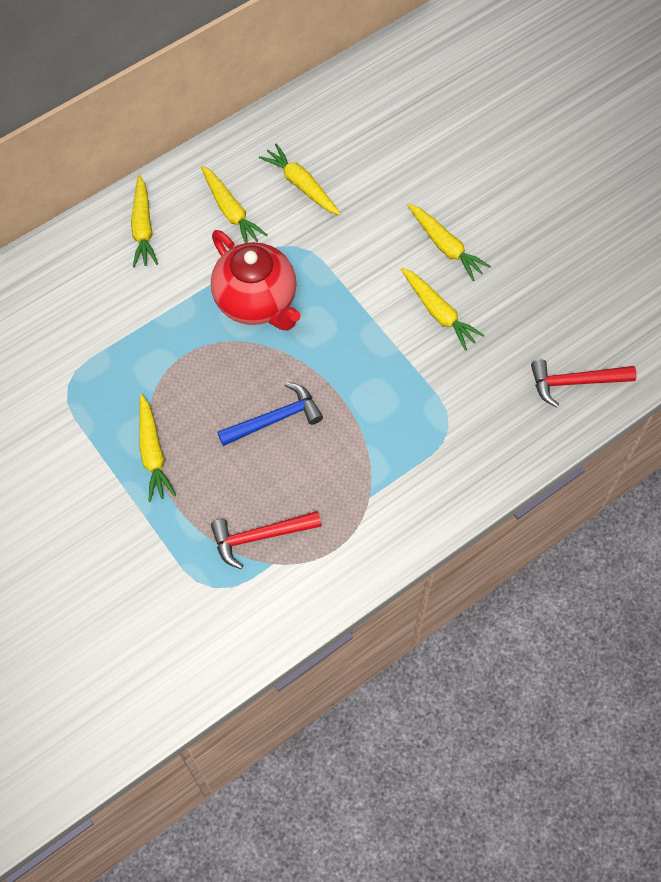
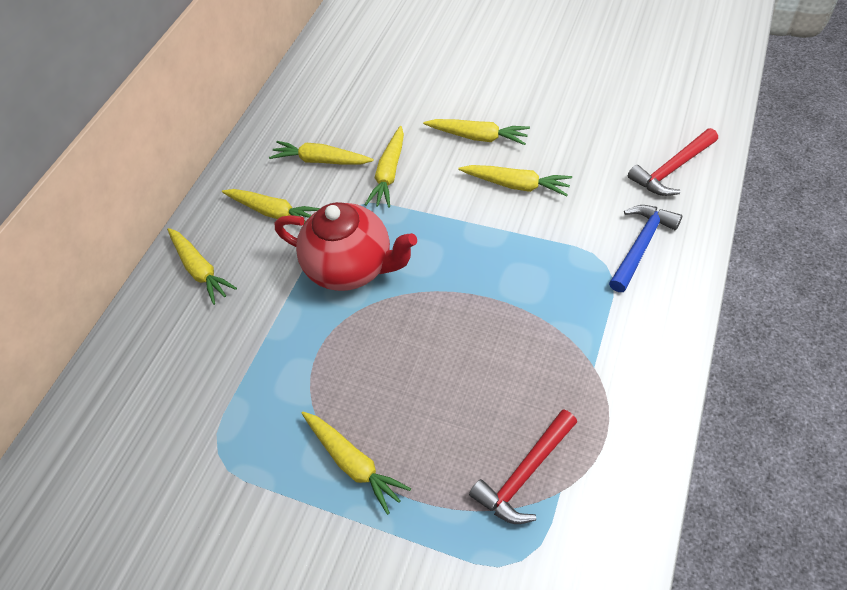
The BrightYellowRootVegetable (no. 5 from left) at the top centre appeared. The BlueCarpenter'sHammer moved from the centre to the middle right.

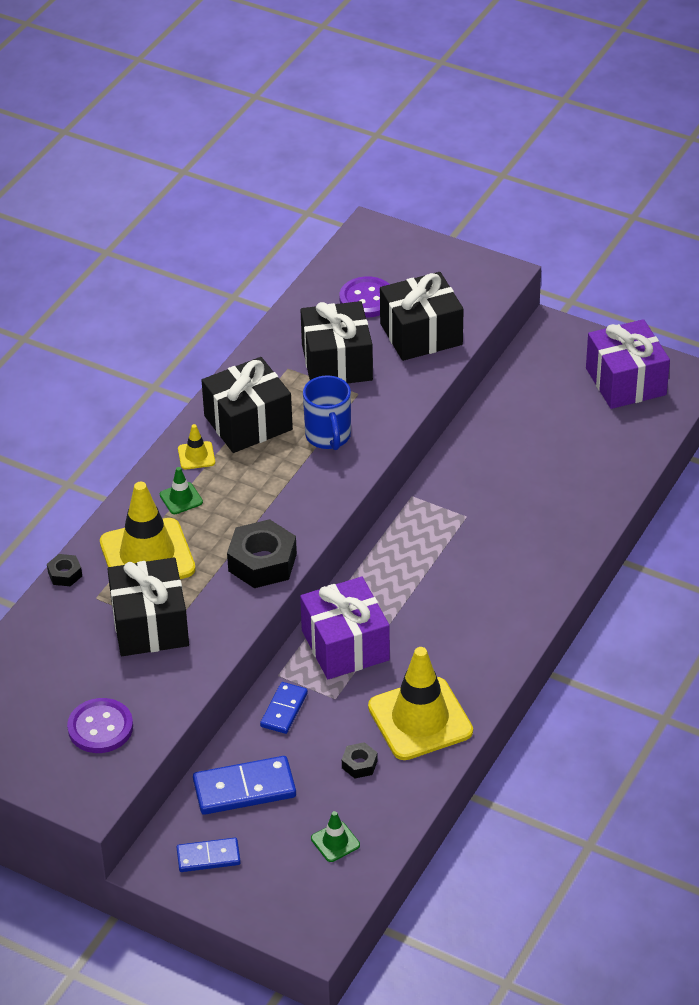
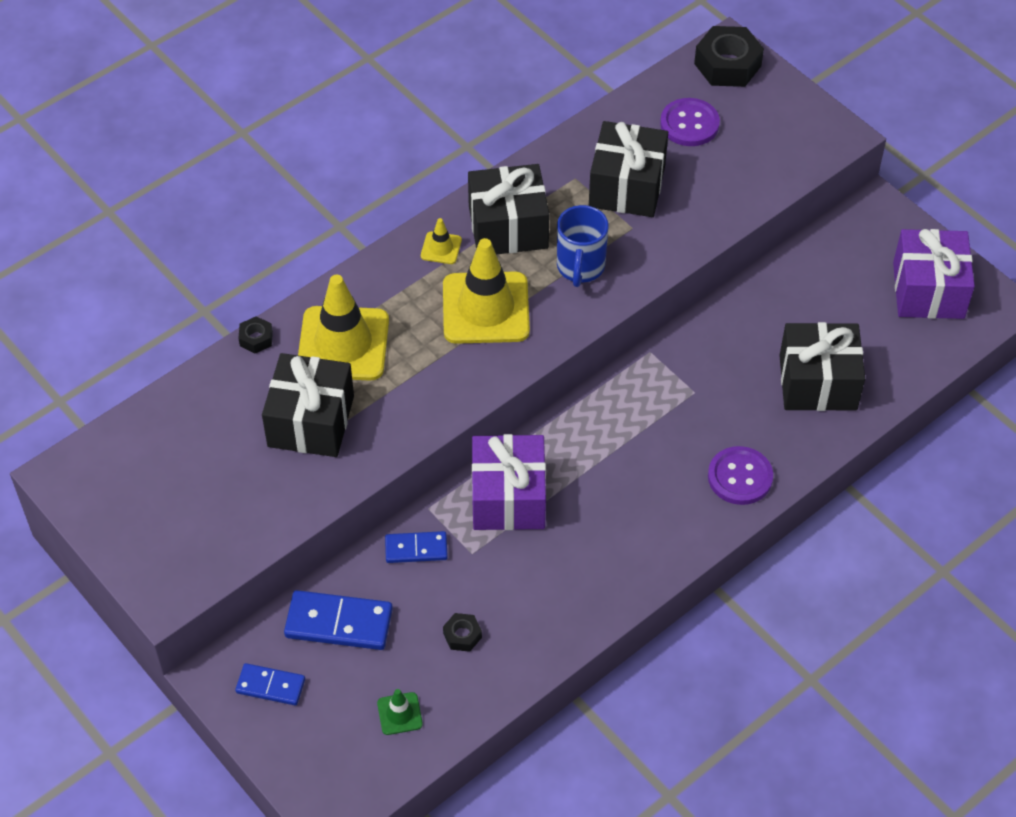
The GreenTrafficCone (no. 1 from left) at the middle left disappeared. The PurpleSewingButton (no. 1 from left in the first image) moved from the bottom left to the middle right. The EbonyHexNut (no. 2 from left in the first image) moved from the centre to the top right. The BrightYellowTrafficCone (no. 3 from left) moved from the bottom centre to the centre. The EbonyPresent (no. 4 from left) moved from the top centre to the middle right. The BlueDominoPiece (no. 3 from left) at the bottom centre turned 45 degrees clockwise.

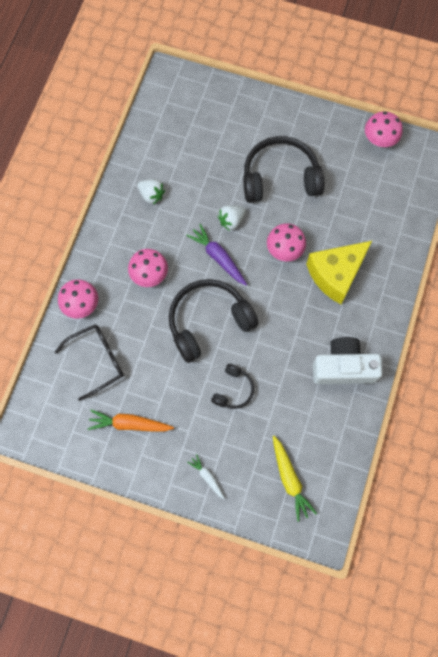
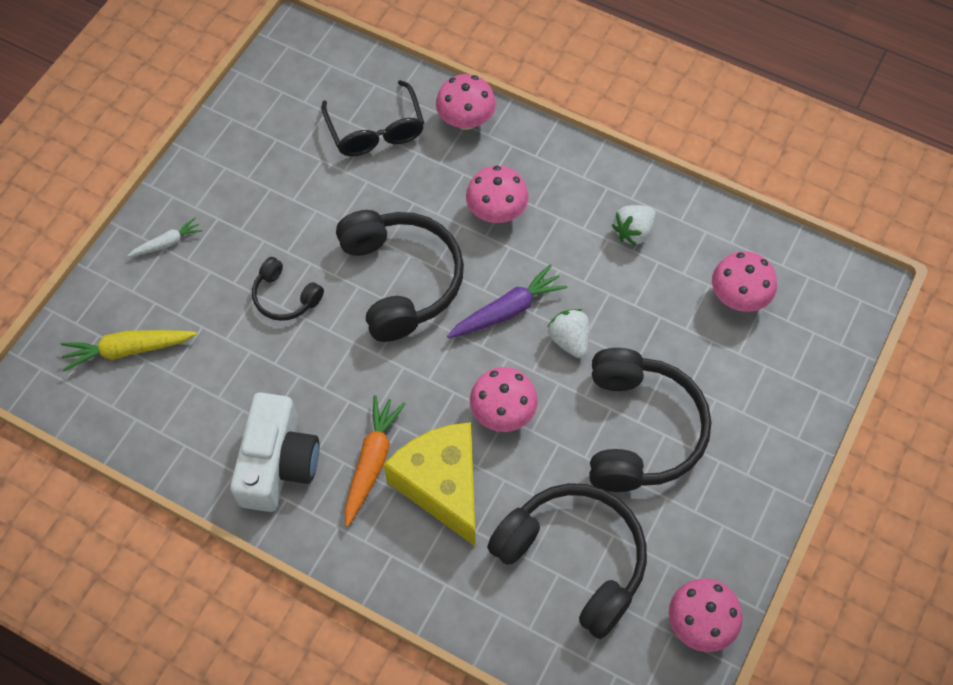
The EbonyOverEarHeadphones (no. 3 from left) at the bottom centre appeared. The RosyToadstool (no. 5 from left) at the middle right appeared. The OrangeColouredRootVegetable moved from the middle left to the bottom centre.

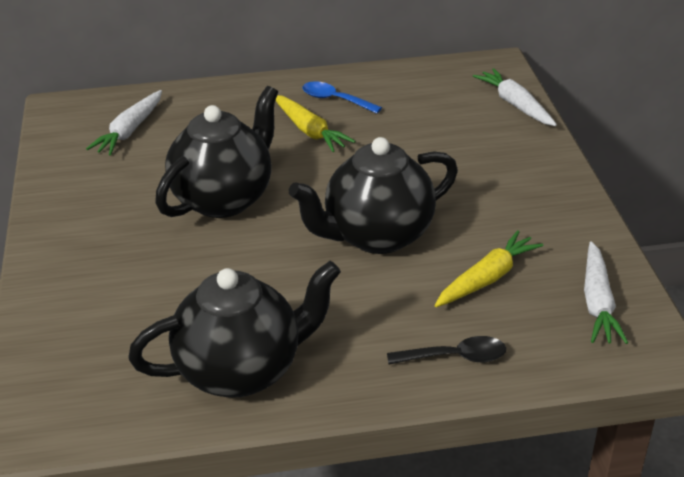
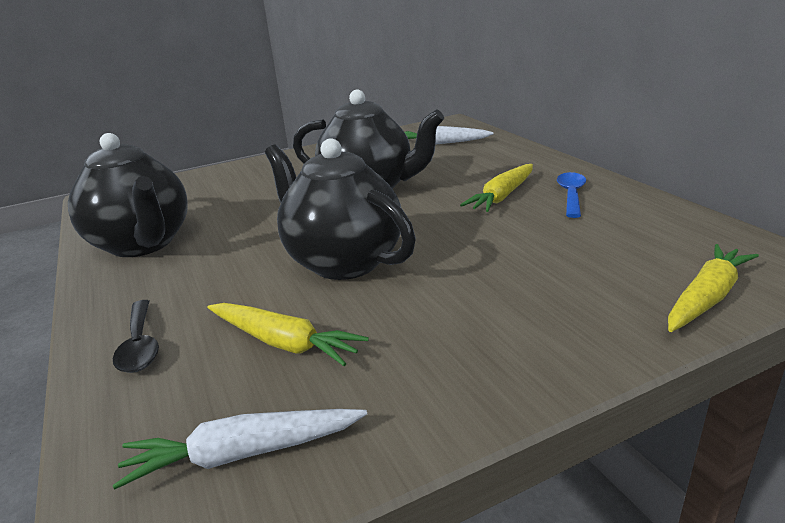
The SnowWhiteRootVegetable (no. 2 from left) at the top right became the BrightYellowRootVegetable (no. 3 from left) at the middle right.

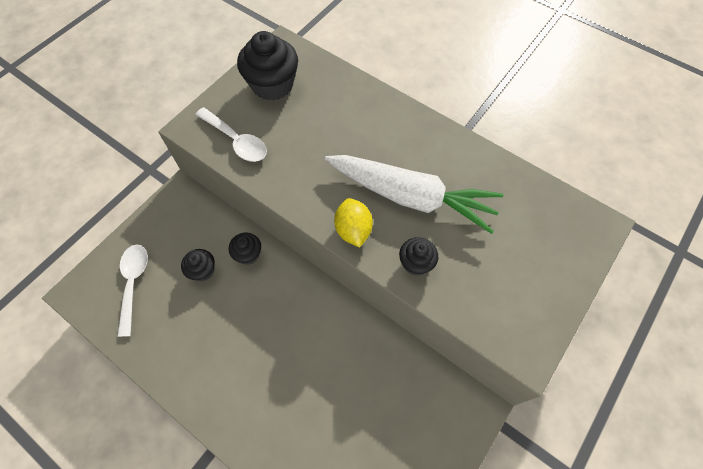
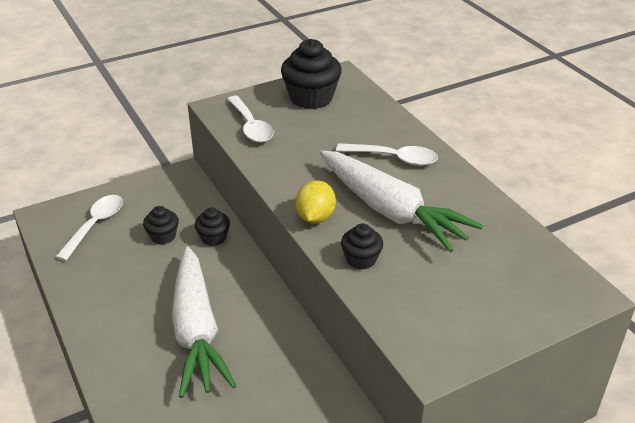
The SnowWhiteRootVegetable (no. 1 from left) at the bottom left appeared. The SnowWhiteSpoon (no. 3 from left) at the centre appeared.

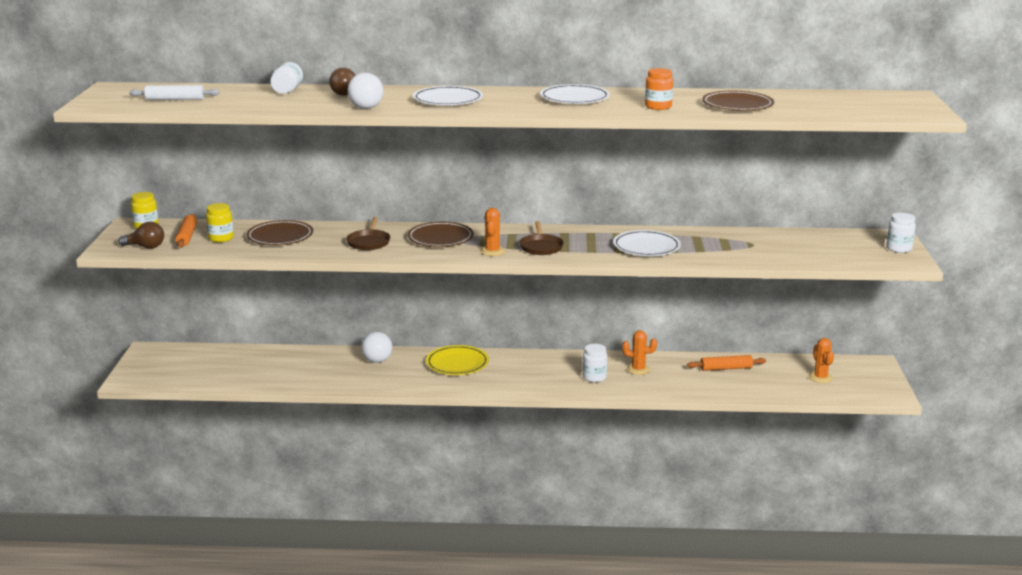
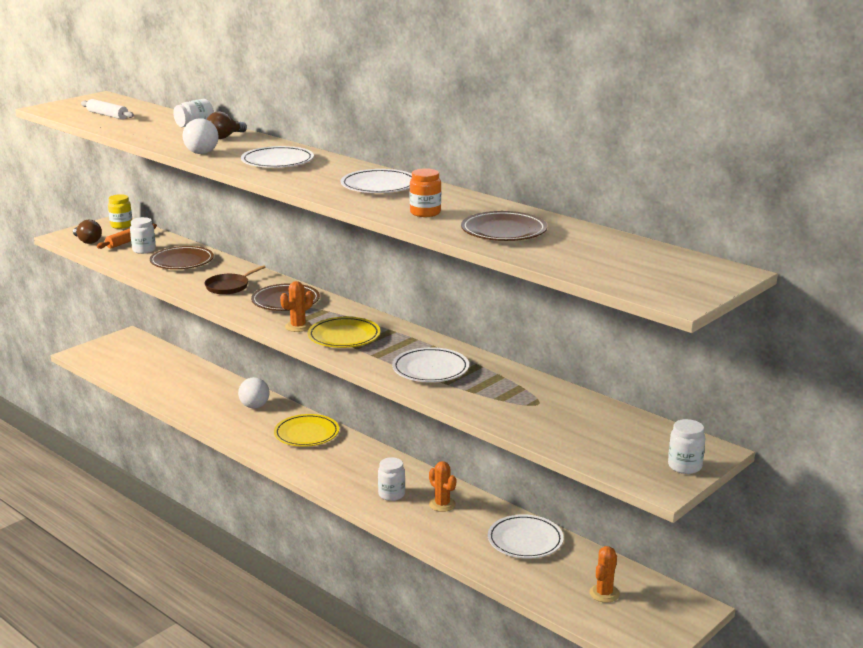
The RussetPan (no. 2 from left) at the centre was replaced by the BrightYellowPlate (no. 2 from left) at the centre. The OrangeColouredRollingPin (no. 2 from left) at the middle right was replaced by the SnowWhitePlate (no. 4 from left) at the bottom centre. The BrightYellowPreserveJar (no. 2 from left) at the middle left became the SnowWhitePreserveJar (no. 1 from left) at the middle left.

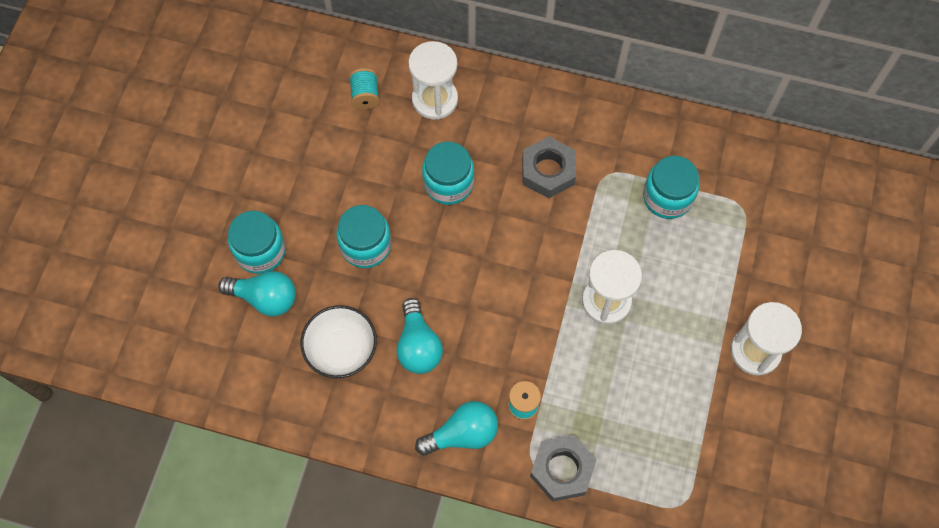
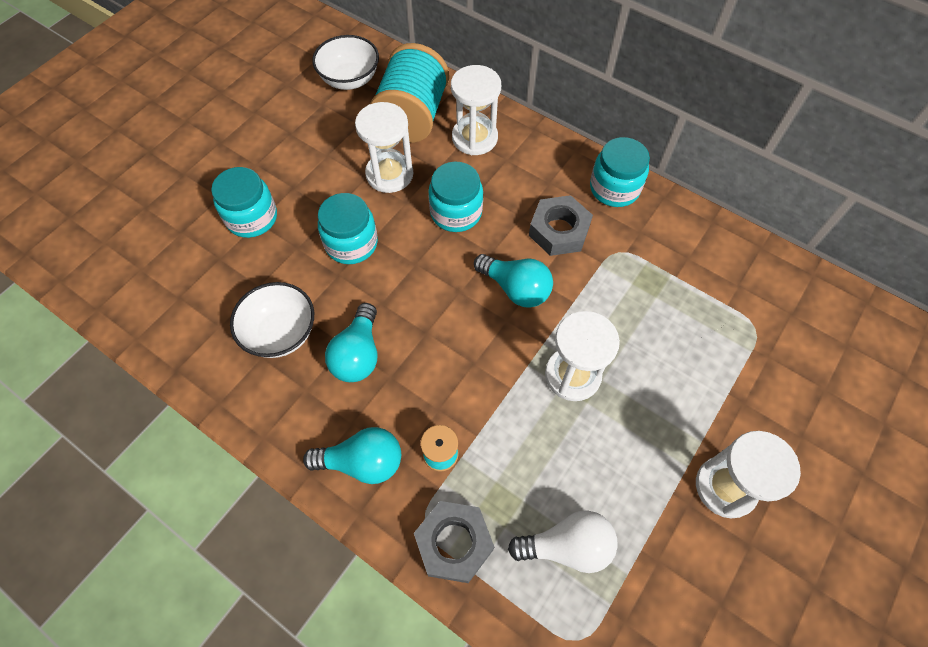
The SnowWhiteServingBowl (no. 2 from left) at the top centre appeared. The SnowWhiteHourglass (no. 1 from left) at the top centre appeared. The SnowWhiteBulb at the bottom centre appeared. The TurquoiseBulb (no. 1 from left in the first image) moved from the middle left to the centre. The TurquoisePreserveJar (no. 4 from left) moved from the middle right to the top right. The TurquoiseSpool (no. 1 from left) at the top centre changed to 2.26 times the size.

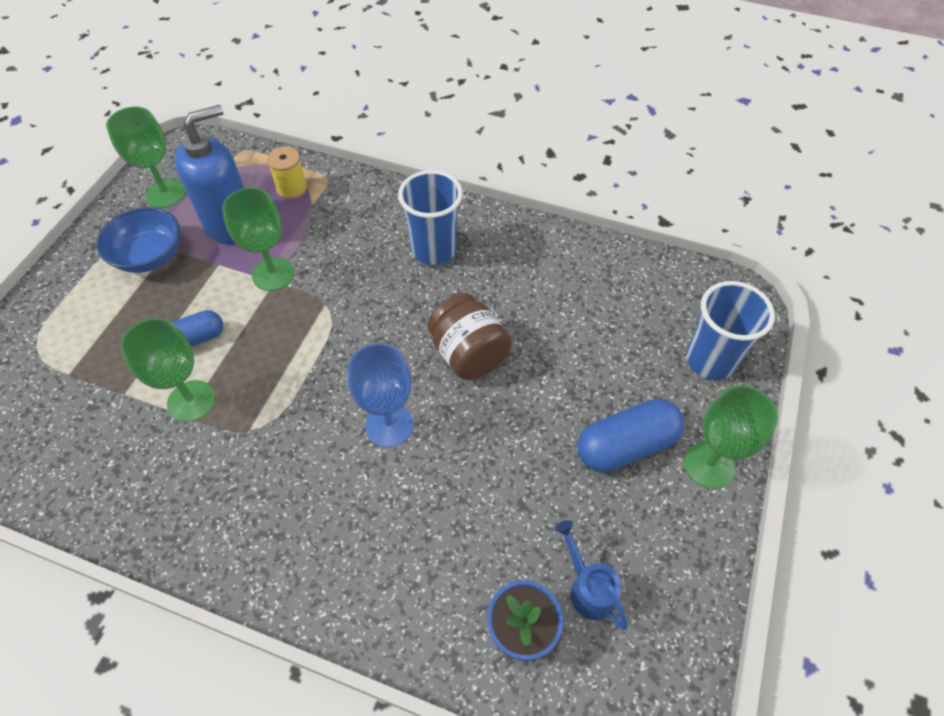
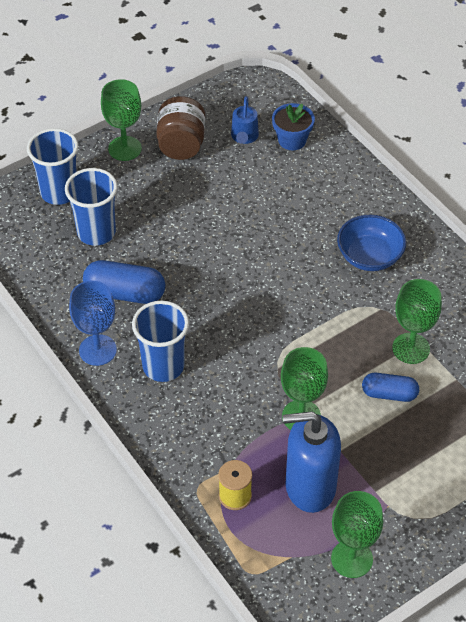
The BlueBeaker (no. 2 from left) at the top left appeared. The BlueServingBowl moved from the middle left to the middle right. The BlueWineGlass moved from the centre to the middle left. The RussetPreserveJar moved from the centre to the top centre. The BluePillShape (no. 2 from left in the first image) moved from the middle right to the middle left.

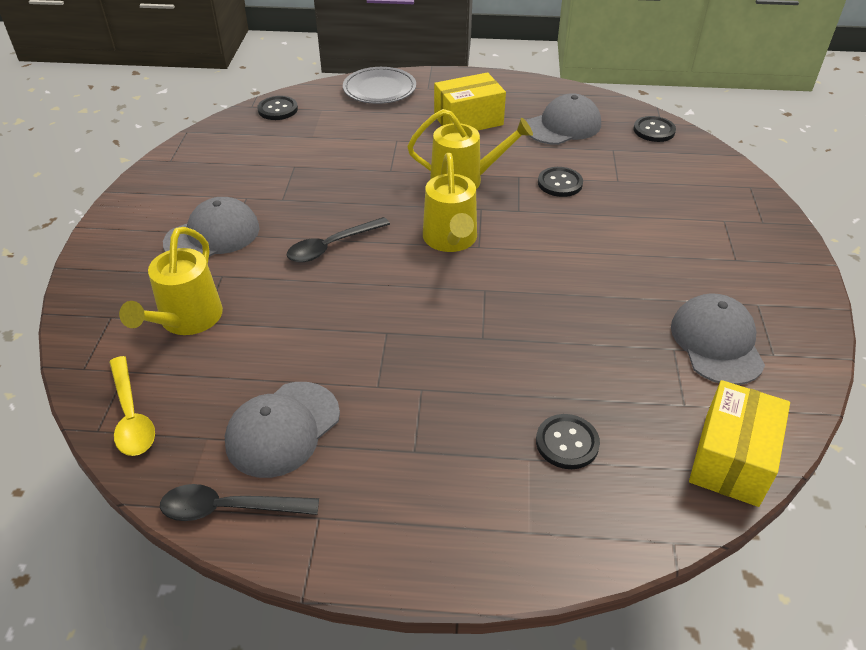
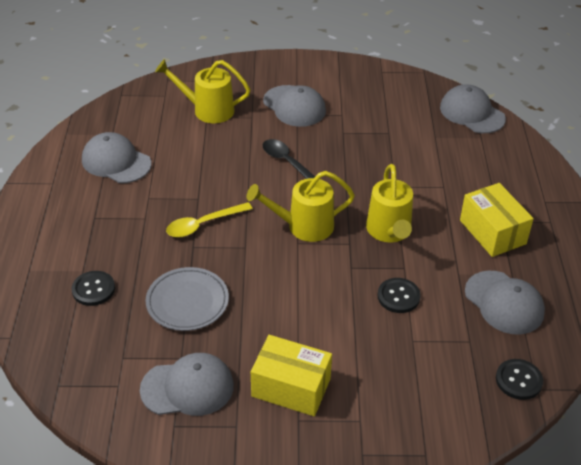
The EbonySpoon (no. 1 from left) at the bottom left disappeared. The BrightYellowSpoon moved from the middle left to the centre. The AshGreyPlate moved from the top centre to the middle left. The BrightYellowPackage (no. 2 from left in the first image) moved from the bottom right to the bottom centre. The EbonySewingButton (no. 1 from left) at the top left was replaced by the AshGreyCap (no. 4 from left) at the top right.

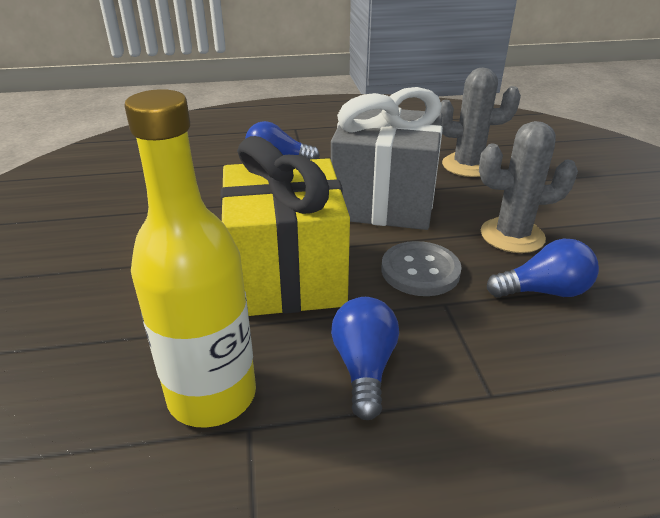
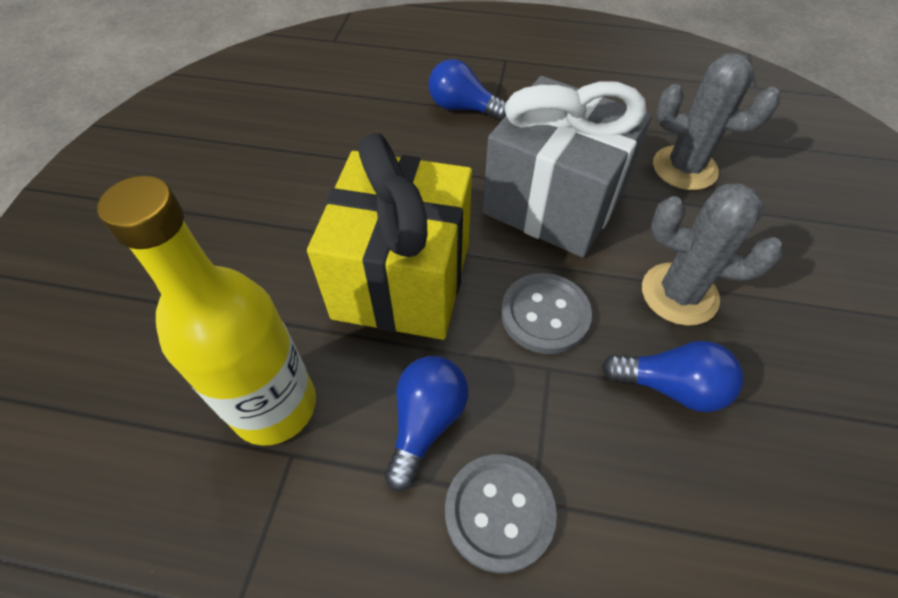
The AshGreySewingButton (no. 1 from left) at the bottom centre appeared.

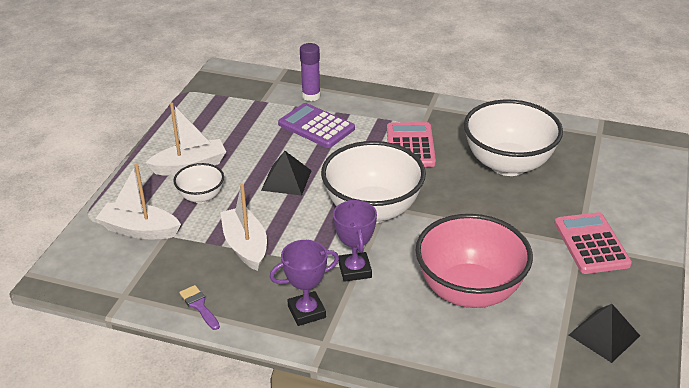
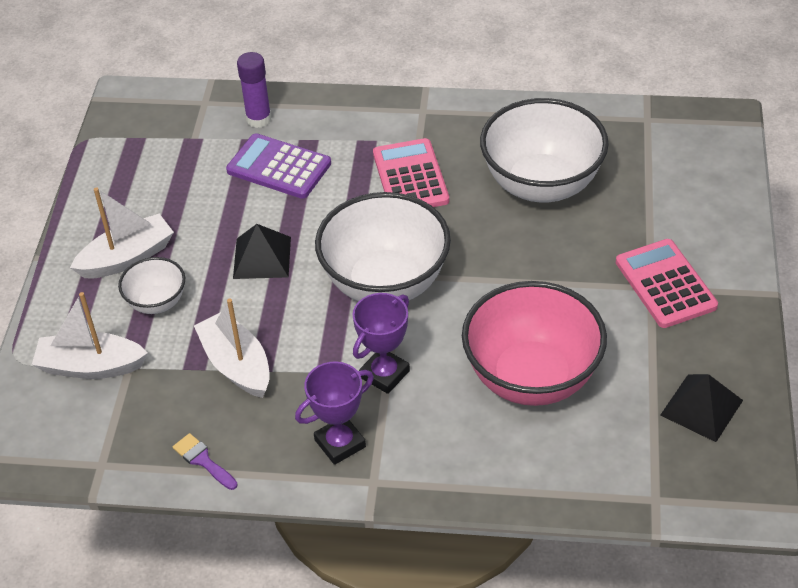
The PurpleTrophy (no. 2 from left) at the centre turned 60 degrees clockwise.

